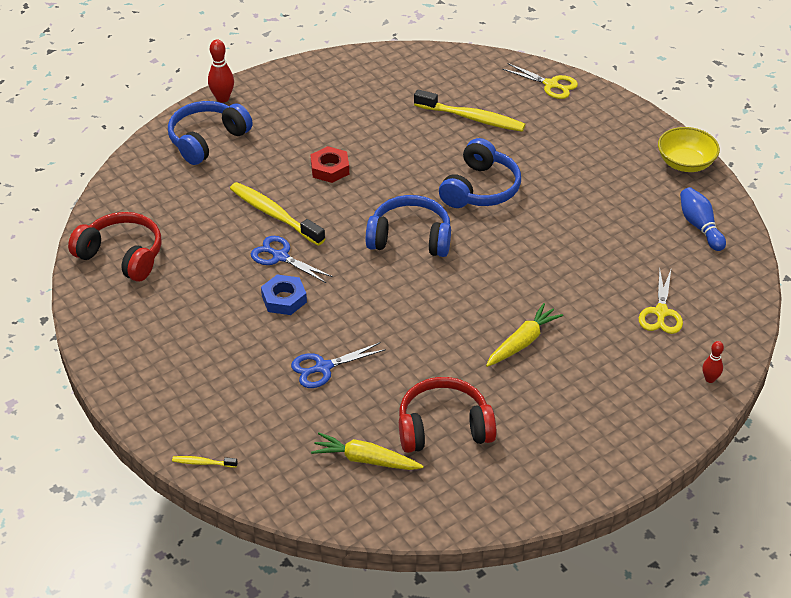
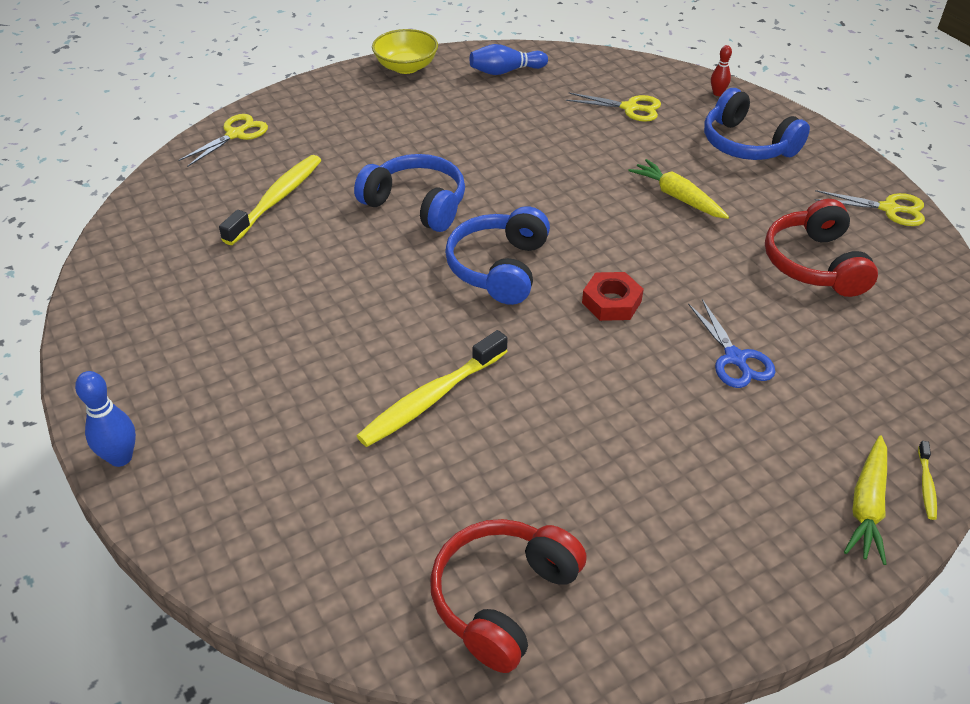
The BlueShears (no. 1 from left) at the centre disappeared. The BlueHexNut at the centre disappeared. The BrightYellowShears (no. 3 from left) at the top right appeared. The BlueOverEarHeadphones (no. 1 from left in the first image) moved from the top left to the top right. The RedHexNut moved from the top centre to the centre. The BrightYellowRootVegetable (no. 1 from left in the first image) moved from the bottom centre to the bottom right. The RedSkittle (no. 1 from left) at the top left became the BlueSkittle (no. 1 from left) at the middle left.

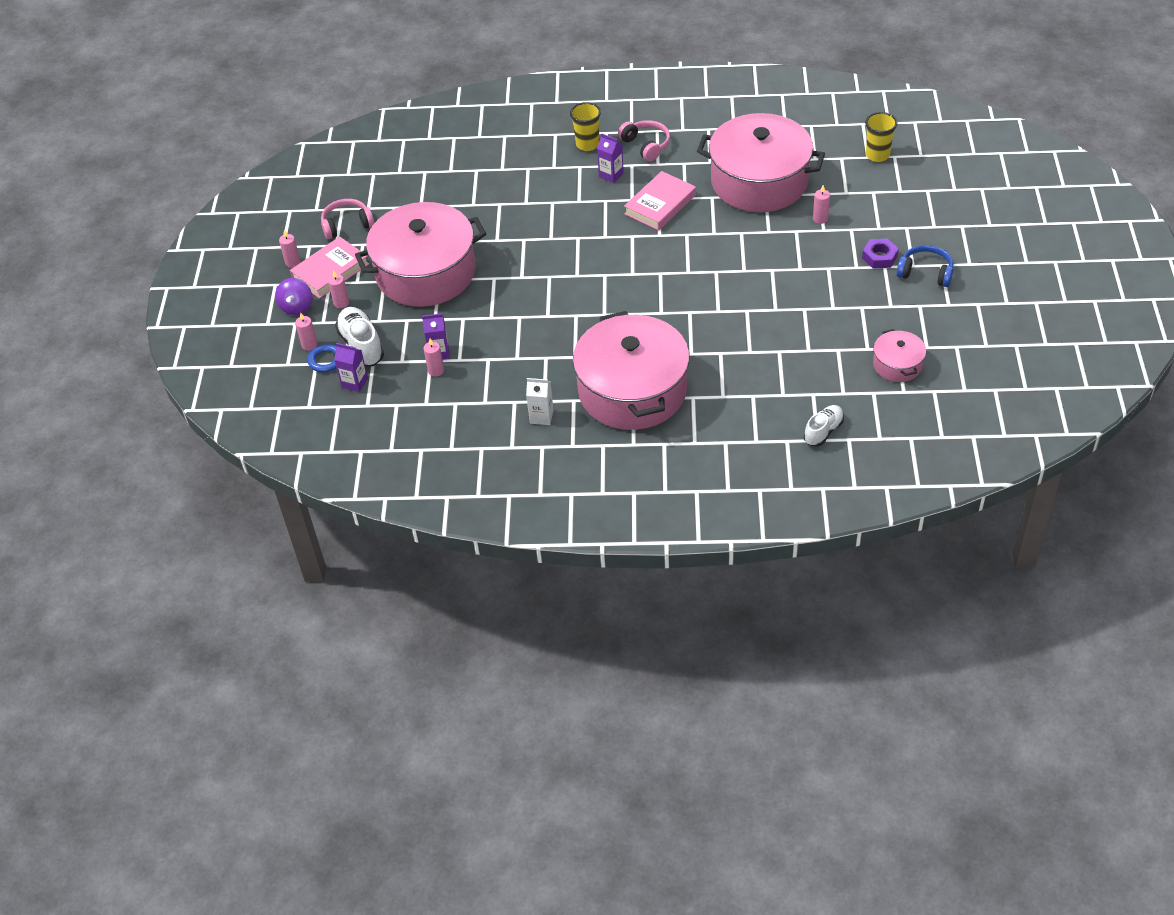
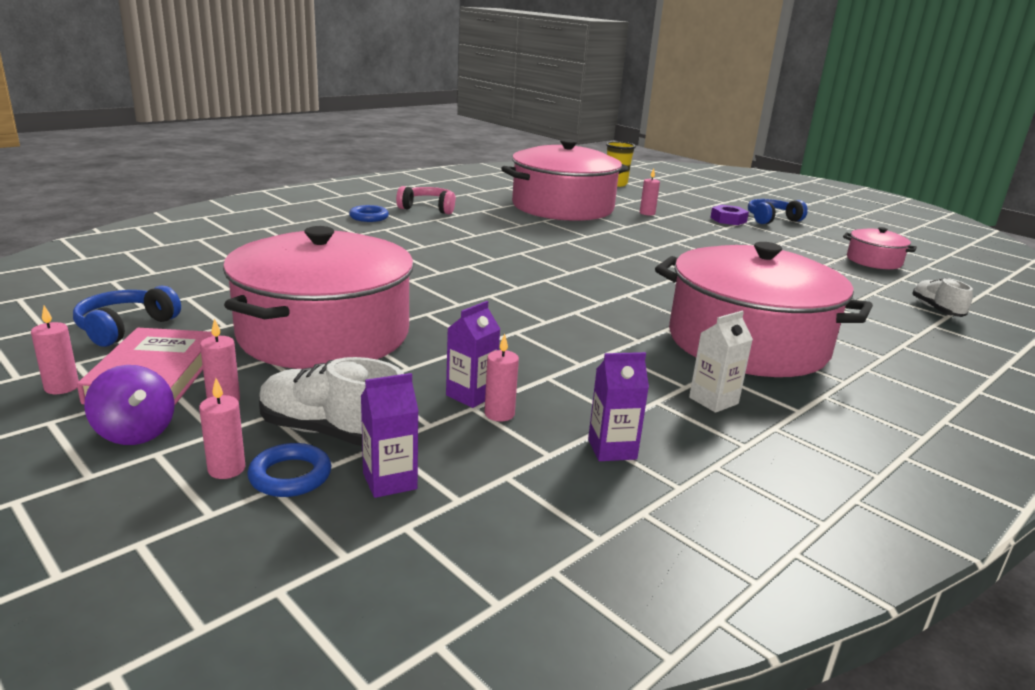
The RosyHardcover (no. 2 from left) at the top centre disappeared. The PurpleMilkCarton (no. 3 from left) moved from the top centre to the centre. The BrightYellowBeaker (no. 1 from left) at the top centre was replaced by the BlueHoop (no. 2 from left) at the top centre. The RosyOverEarHeadphones (no. 1 from left) at the top left became the BlueOverEarHeadphones (no. 1 from left) at the middle left.

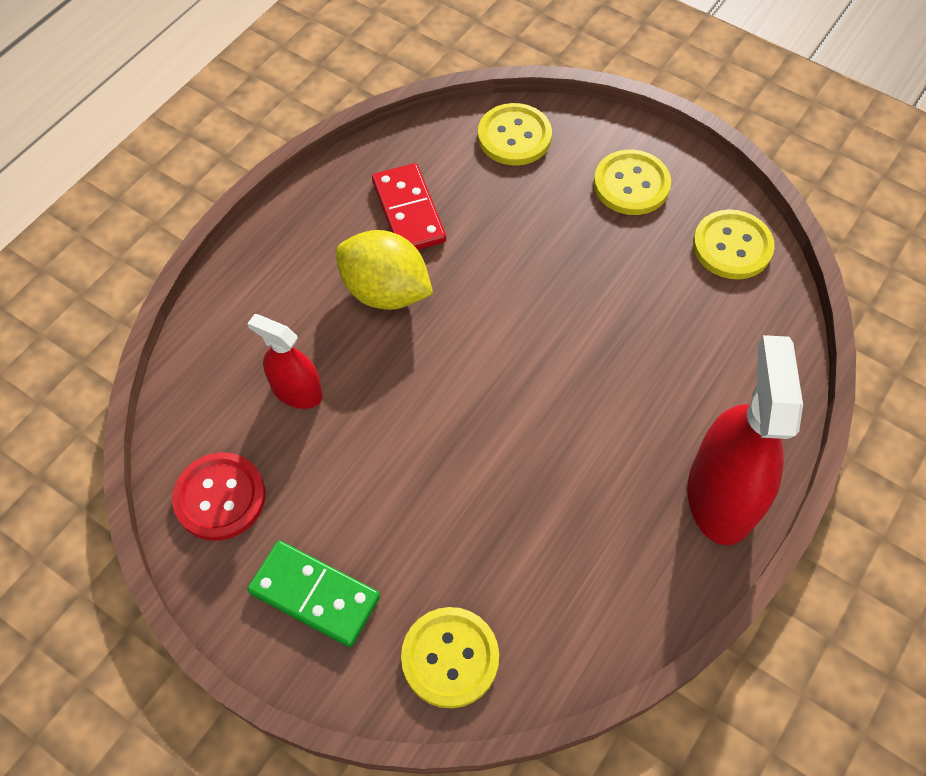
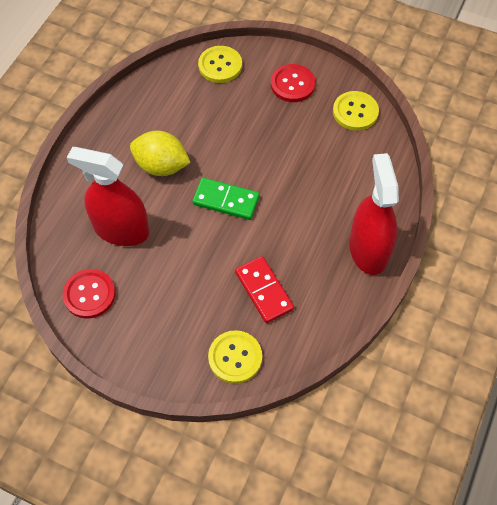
The GreenDominoPiece moved from the bottom centre to the centre. The RedDominoPiece moved from the top centre to the centre. The BrightYellowSewingButton (no. 3 from left) at the top right became the RedSewingButton (no. 2 from left) at the top centre. The RedSprayer (no. 1 from left) at the middle left changed to 1.79 times the size.

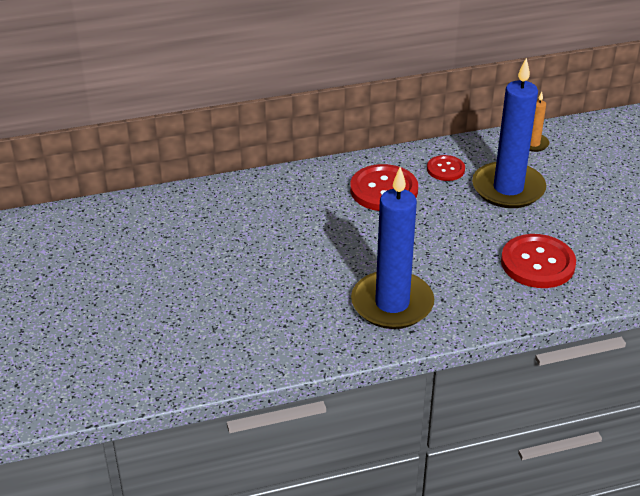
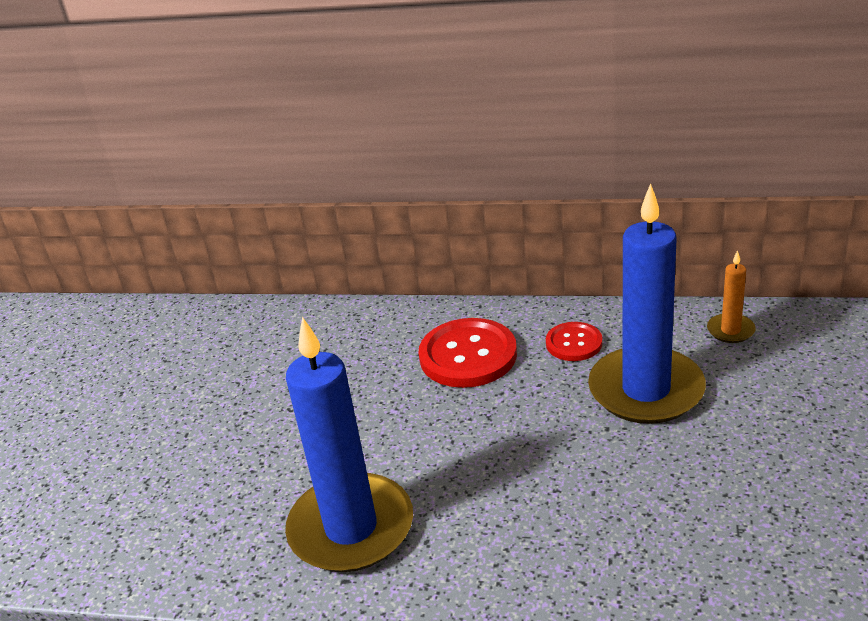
The RedSewingButton (no. 3 from left) at the middle right disappeared.

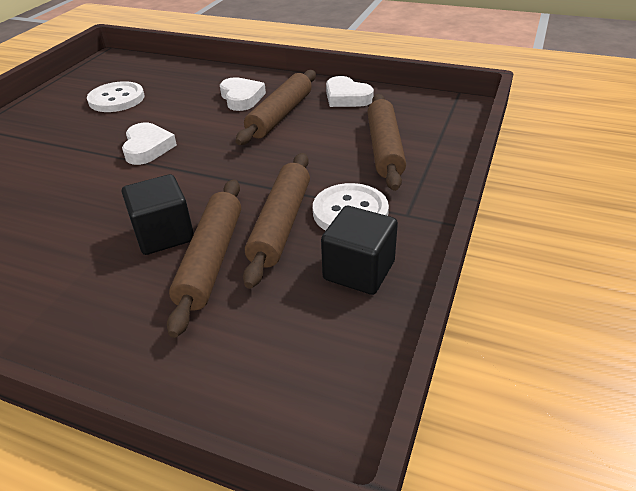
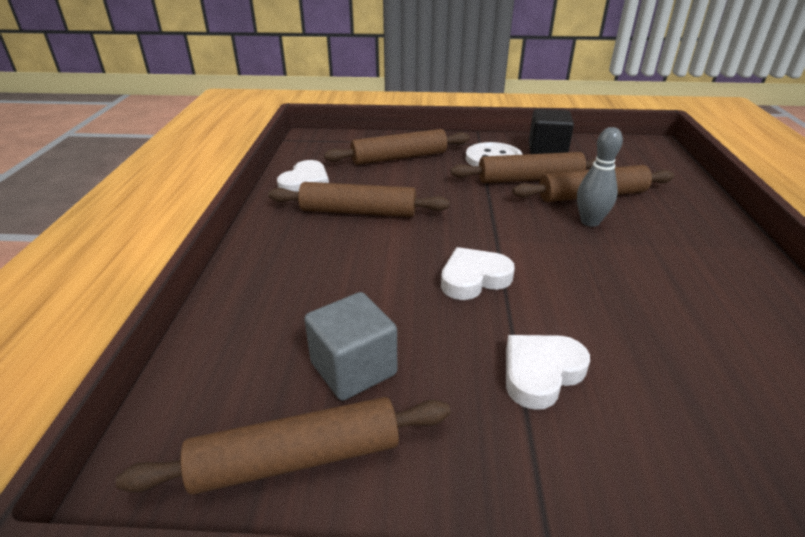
The RussetRollingPin (no. 1 from left) at the bottom centre appeared. The SnowWhiteHeartShape (no. 2 from left in the first image) moved from the top centre to the bottom right. The SnowWhiteSewingButton (no. 1 from left) at the top left was replaced by the AshGreyBlock at the centre. The EbonyBlock (no. 1 from left) at the middle left was replaced by the AshGreySkittle at the top right.

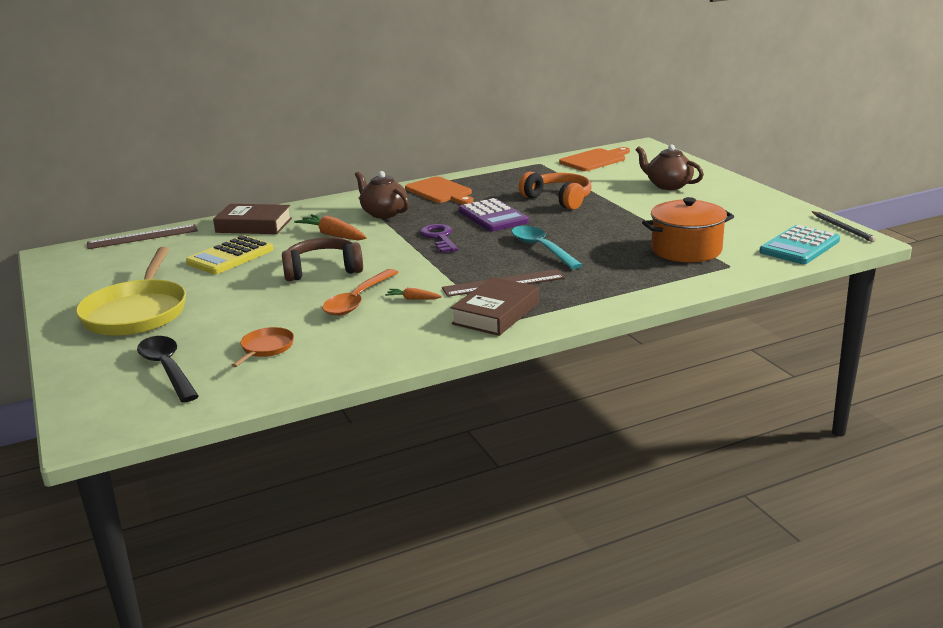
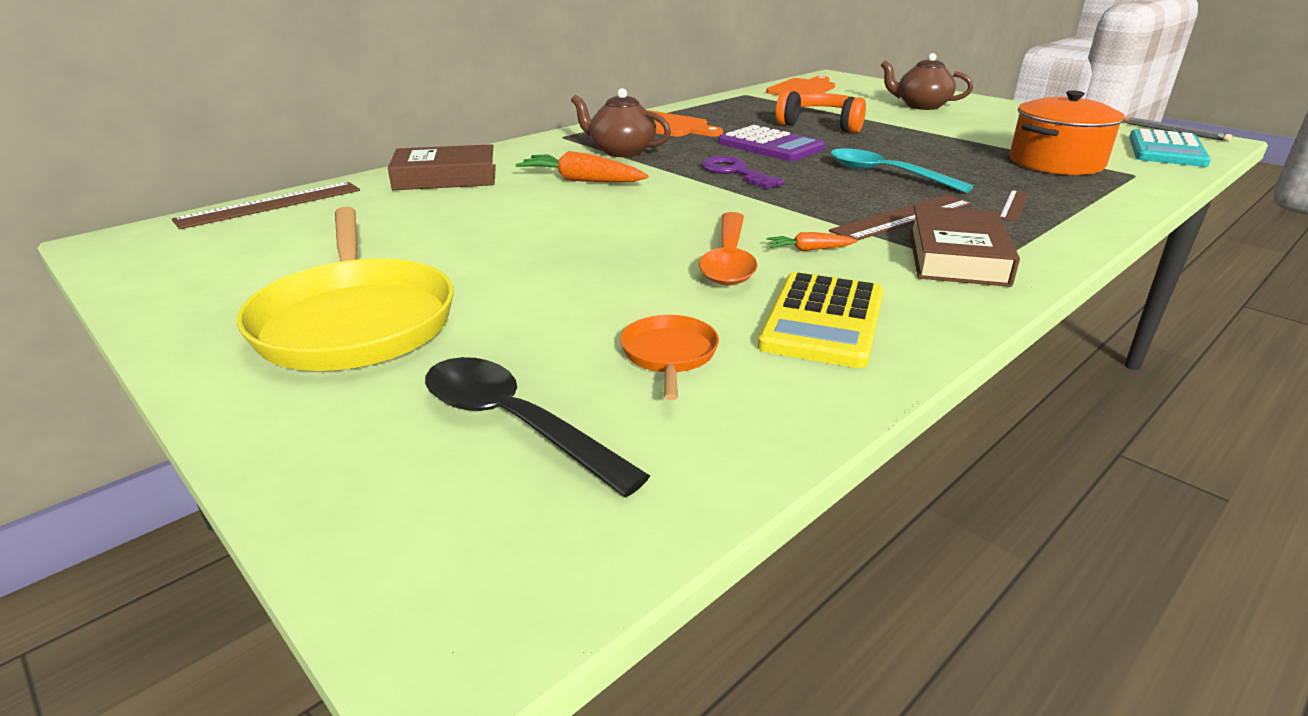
The RussetOverEarHeadphones at the centre disappeared. The RussetMeasuringStick (no. 3 from left) at the top right appeared. The BrightYellowCalculator moved from the middle left to the centre.

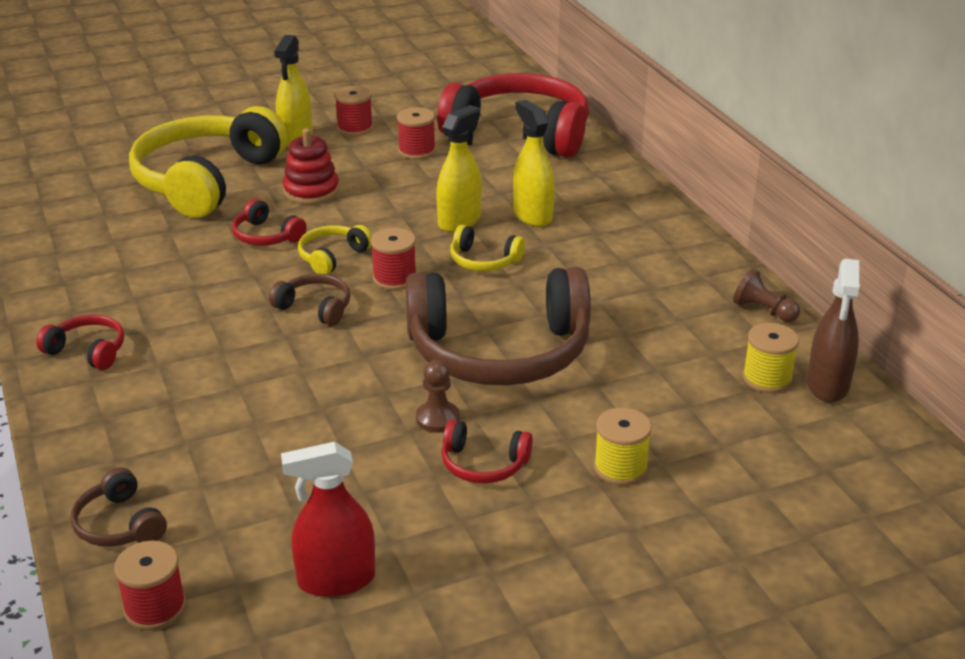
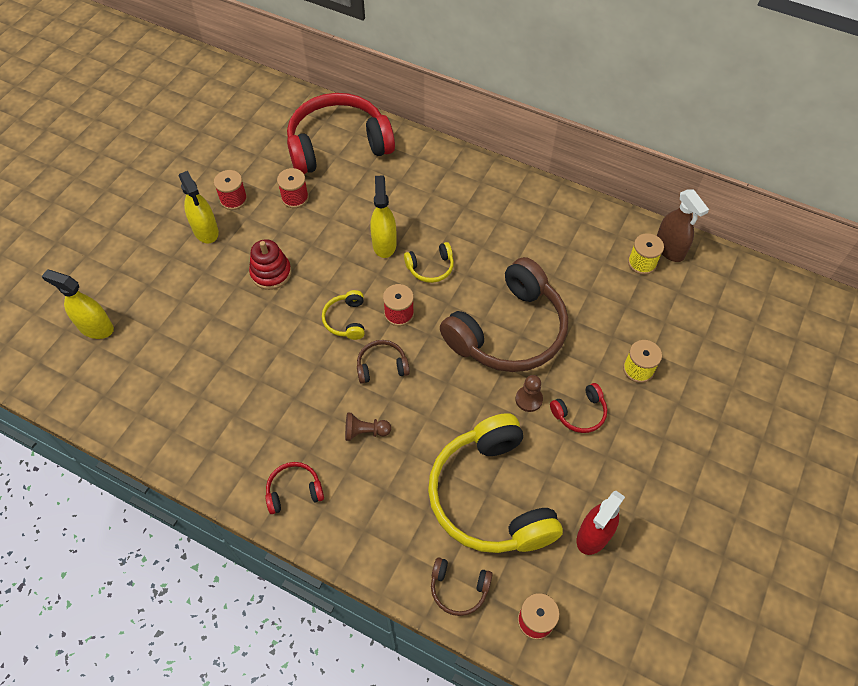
The RedOverEarHeadphones (no. 2 from left) at the middle left disappeared. The BrightYellowOverEarHeadphones (no. 1 from left in the first image) moved from the top left to the bottom centre. The BrightYellowSprayer (no. 3 from left in the first image) moved from the top centre to the middle left. The RussetChessPawn (no. 2 from left in the first image) moved from the middle right to the centre.

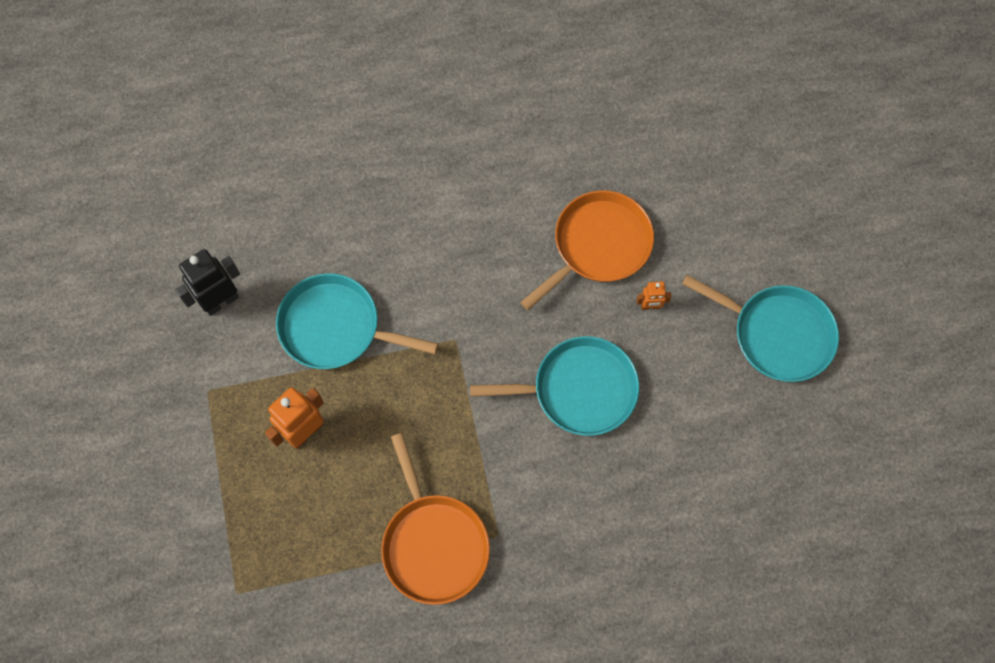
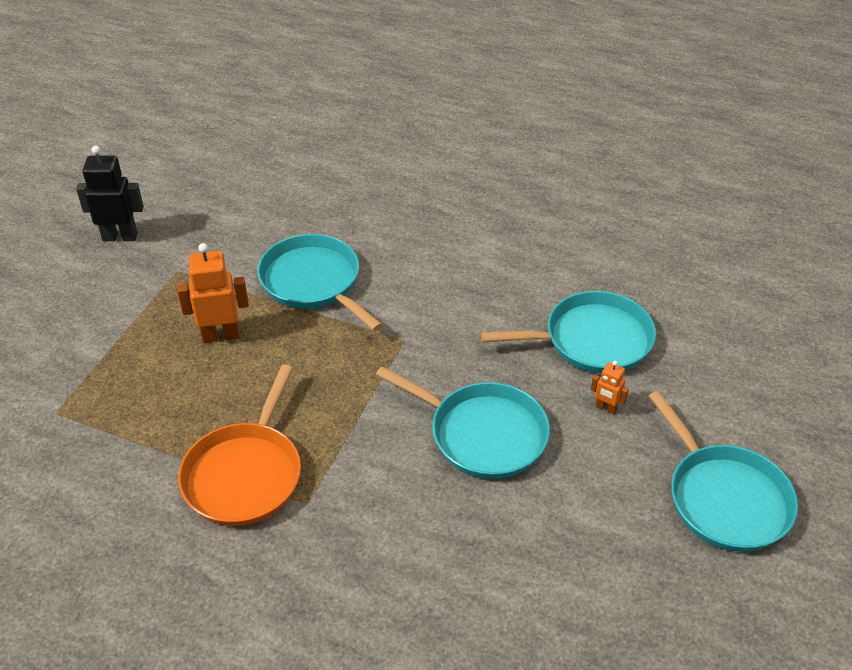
The EbonyRobotFigure moved from the middle left to the top left. The OrangeColouredPan (no. 2 from left) at the centre became the TurquoisePan (no. 3 from left) at the middle right.

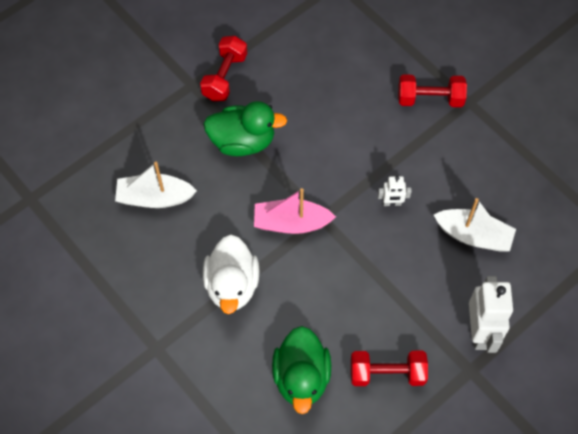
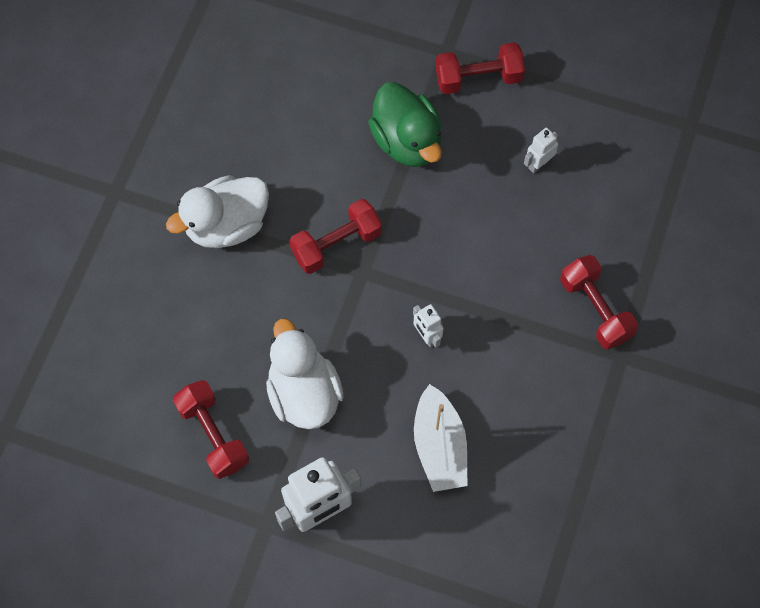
The SnowWhiteToyBoat (no. 1 from left) at the middle left disappeared. The GreenRubberDuck (no. 2 from left) at the bottom centre disappeared. The SnowWhiteRubberDuck (no. 2 from left) at the centre appeared. The SnowWhiteRobotFigure (no. 3 from left) at the top right appeared. The RosyToyBoat at the centre was replaced by the RedFreeWeight (no. 2 from left) at the centre.

